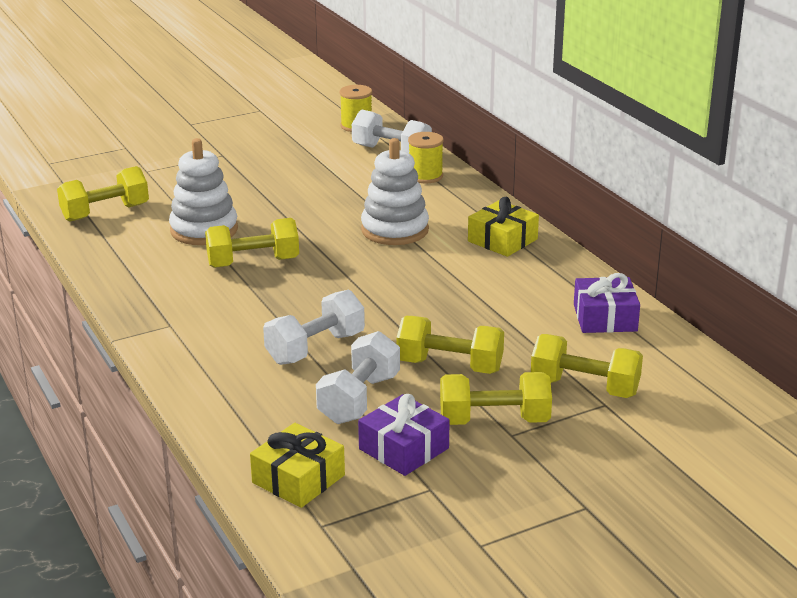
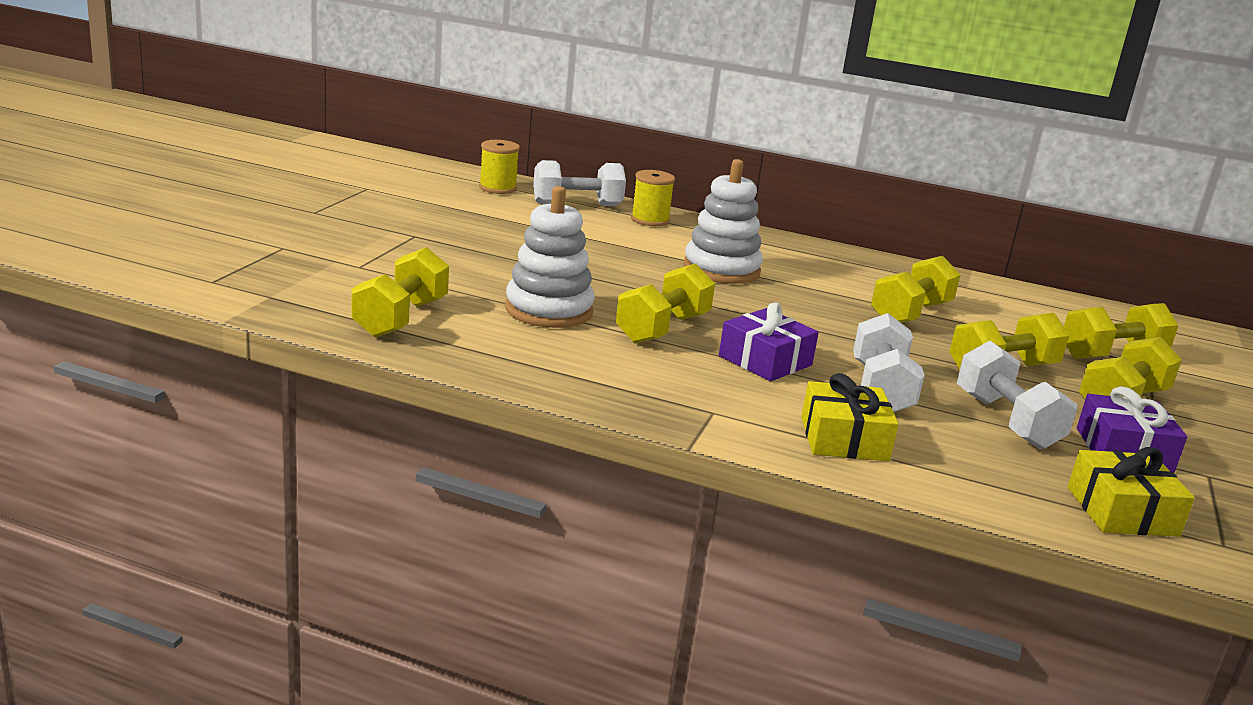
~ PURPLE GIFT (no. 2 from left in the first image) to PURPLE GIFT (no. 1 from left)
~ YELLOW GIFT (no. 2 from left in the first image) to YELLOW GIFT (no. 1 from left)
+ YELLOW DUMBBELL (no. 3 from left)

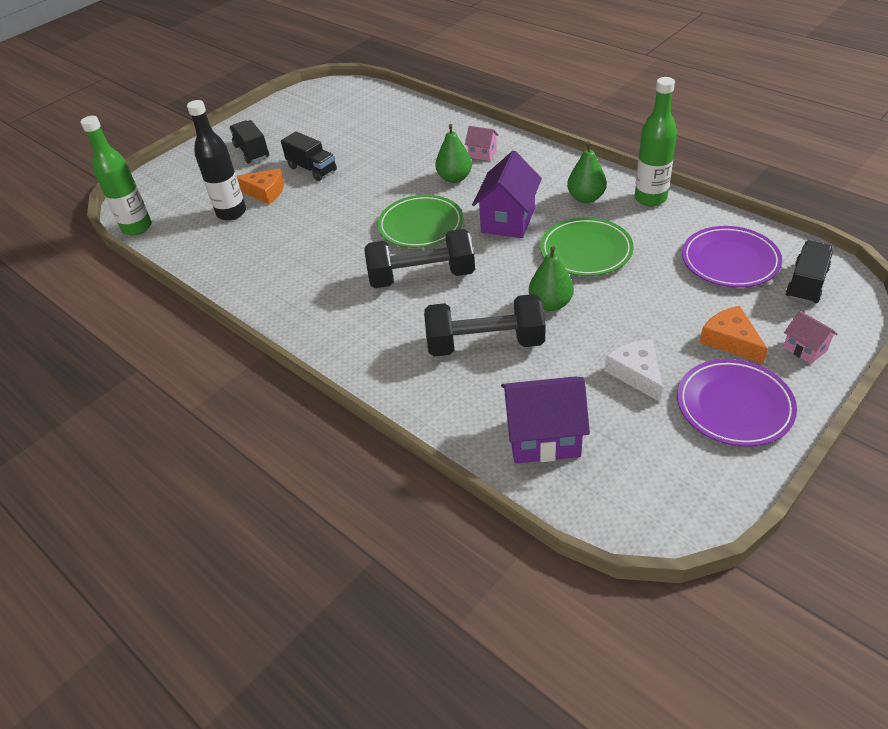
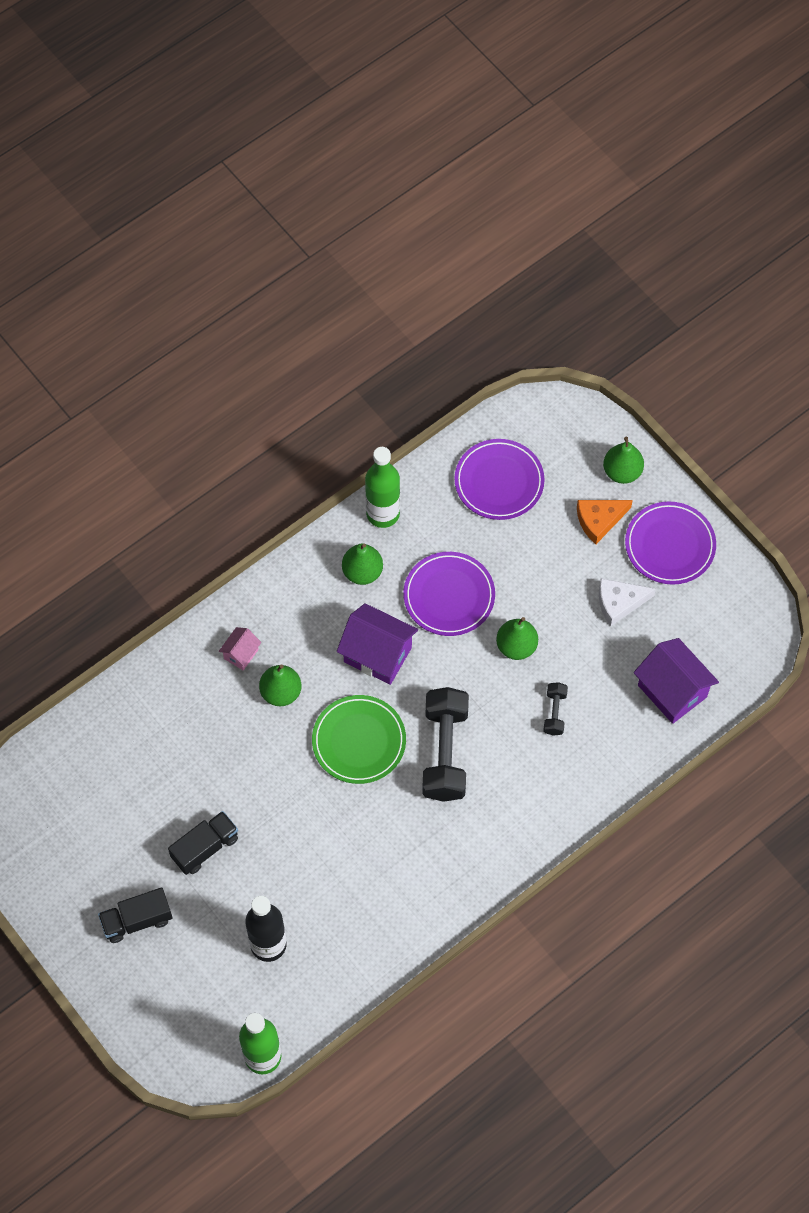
~ GREEN PLATE (no. 2 from left) to PURPLE PLATE (no. 1 from left)
~ BLACK DUMBBELL (no. 2 from left) x0.47
~ PINK HOUSE (no. 2 from left) to GREEN PEAR (no. 4 from left)
~ PURPLE HOUSE (no. 2 from left) 45 degrees counterclockwise
- ORANGE CHEESE (no. 1 from left)
- BLACK TRUCK (no. 3 from left)

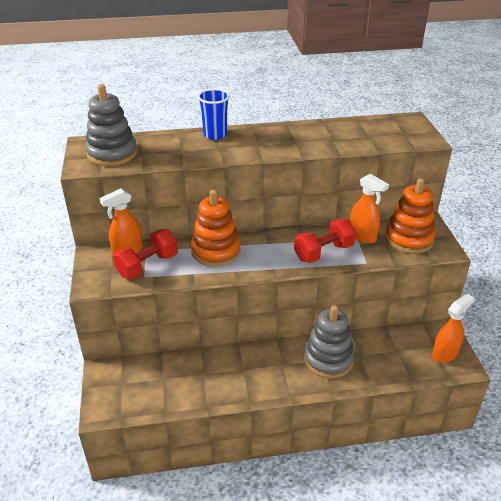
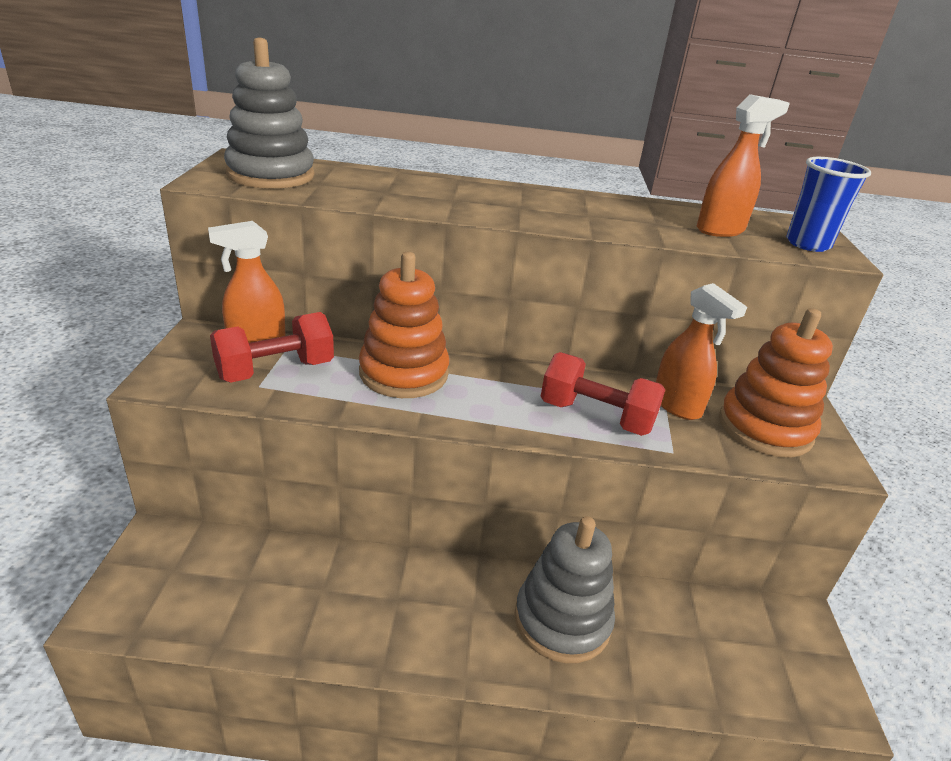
~ RED DUMBBELL (no. 2 from left) 45 degrees clockwise
~ ORANGE SPRAY BOTTLE (no. 3 from left)
~ BLUE CUP

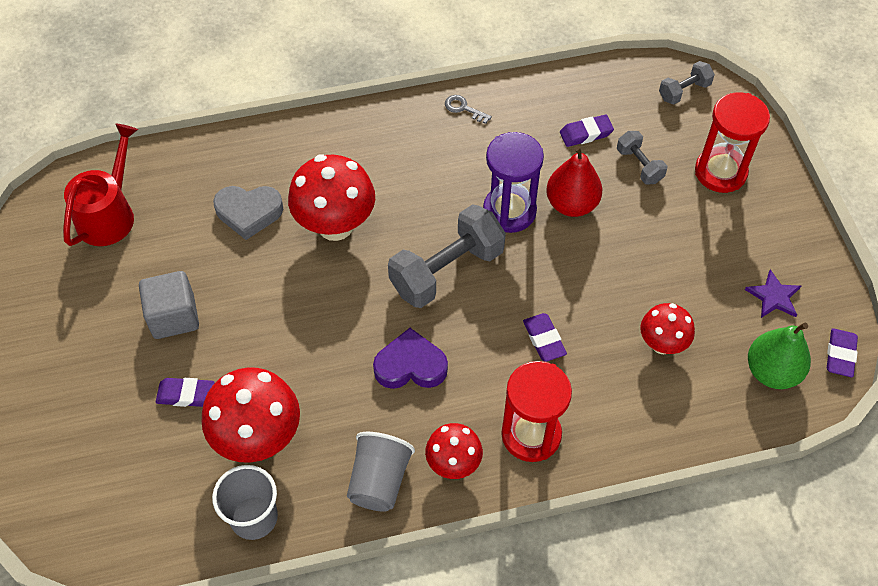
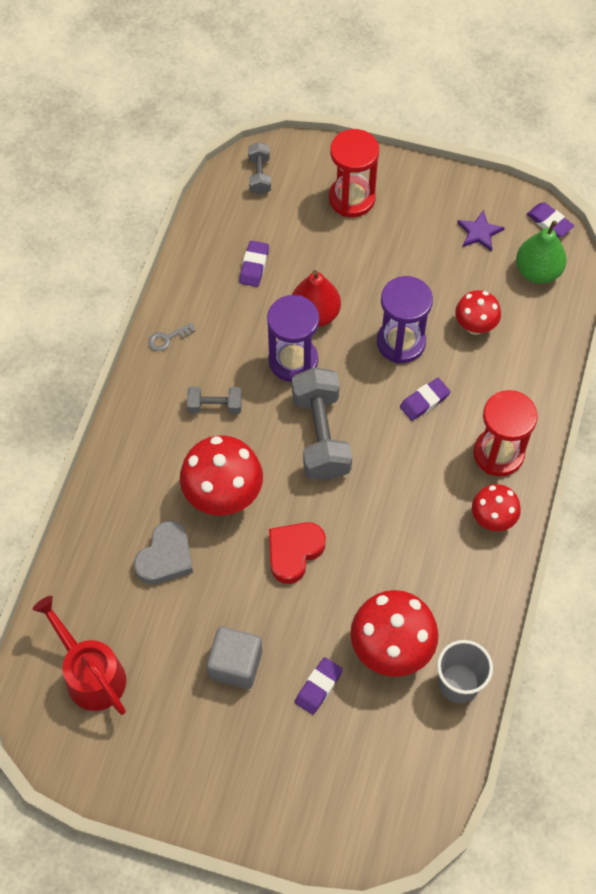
~ GREY DUMBBELL (no. 2 from left in the first image) to GREY DUMBBELL (no. 1 from left)
+ RED HEART
+ PURPLE HOURGLASS (no. 2 from left)
~ PURPLE ERASER (no. 2 from left in the first image) 45 degrees counterclockwise
- GREY CUP (no. 2 from left)
- PURPLE HEART

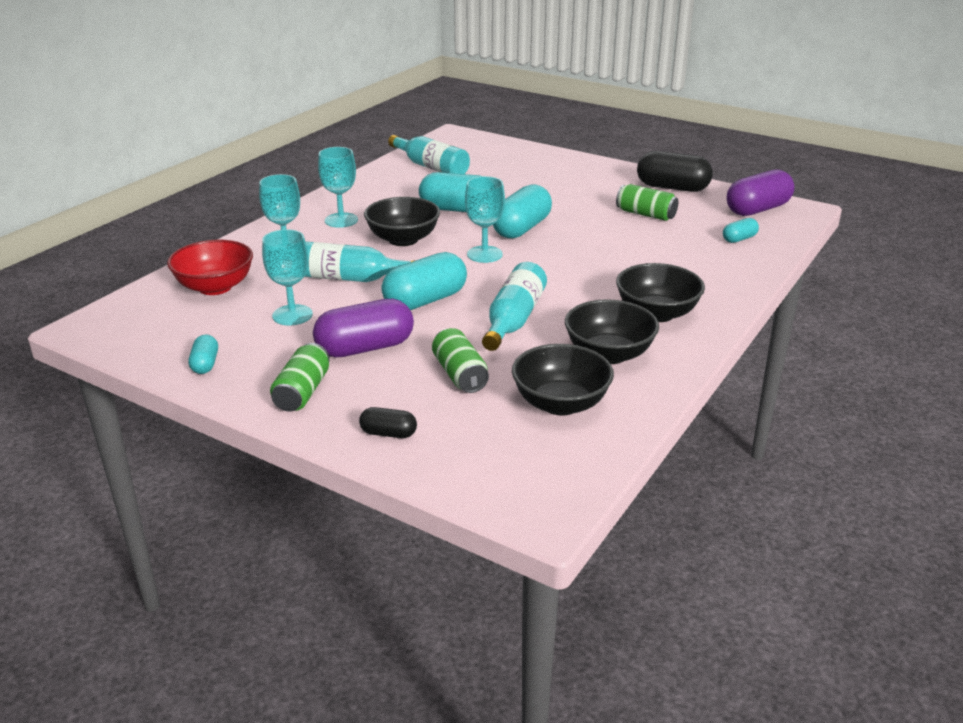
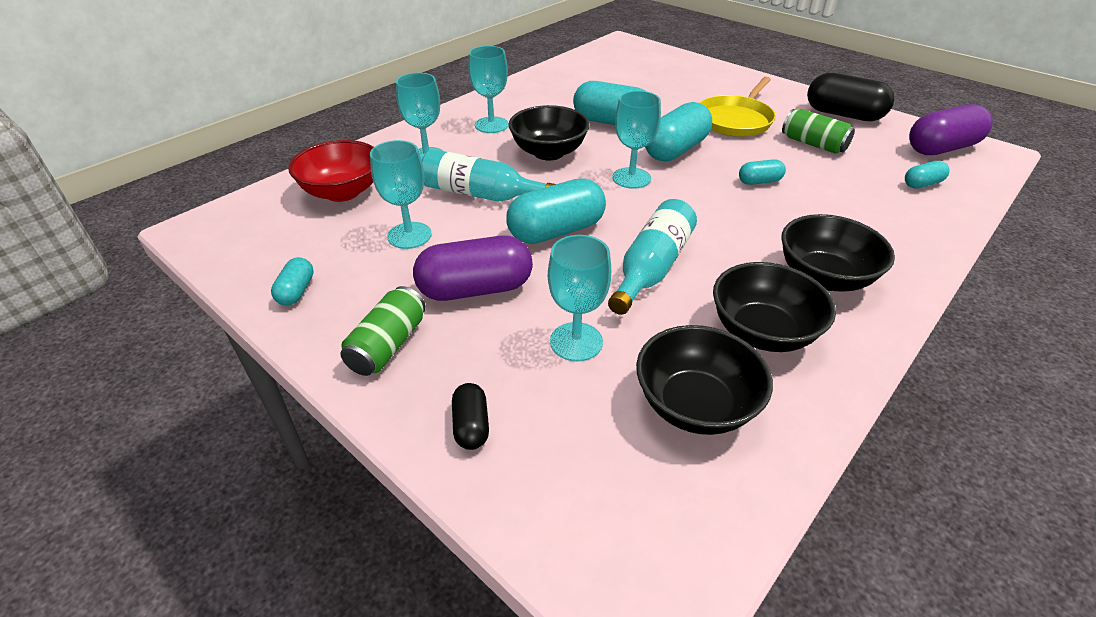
~ BLACK CAPSULE (no. 1 from left) 60 degrees clockwise
~ GREEN CAN (no. 2 from left) to TURQUOISE GOBLET (no. 4 from left)
+ YELLOW PAN
+ TURQUOISE CAPSULE (no. 5 from left)
- TURQUOISE BOTTLE (no. 2 from left)

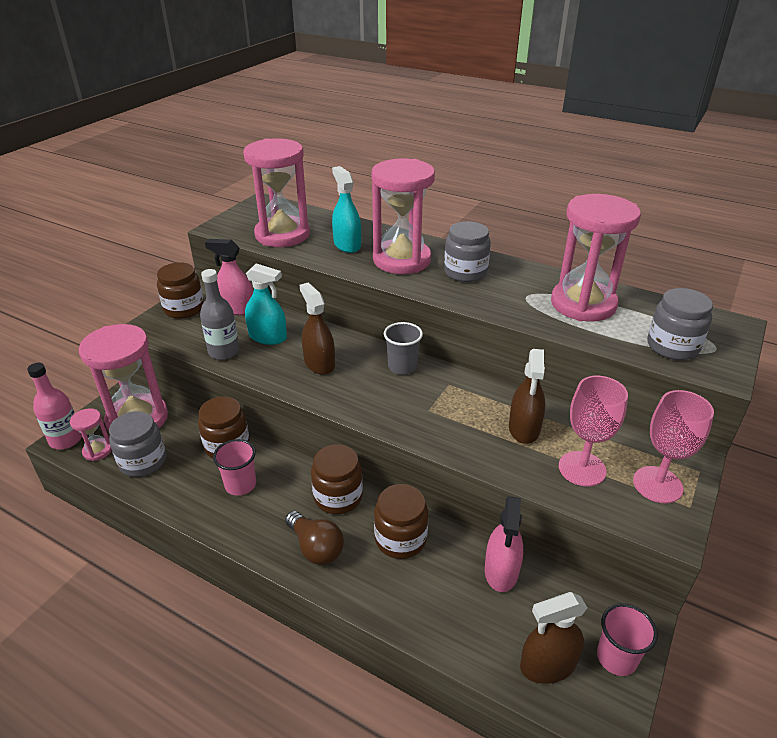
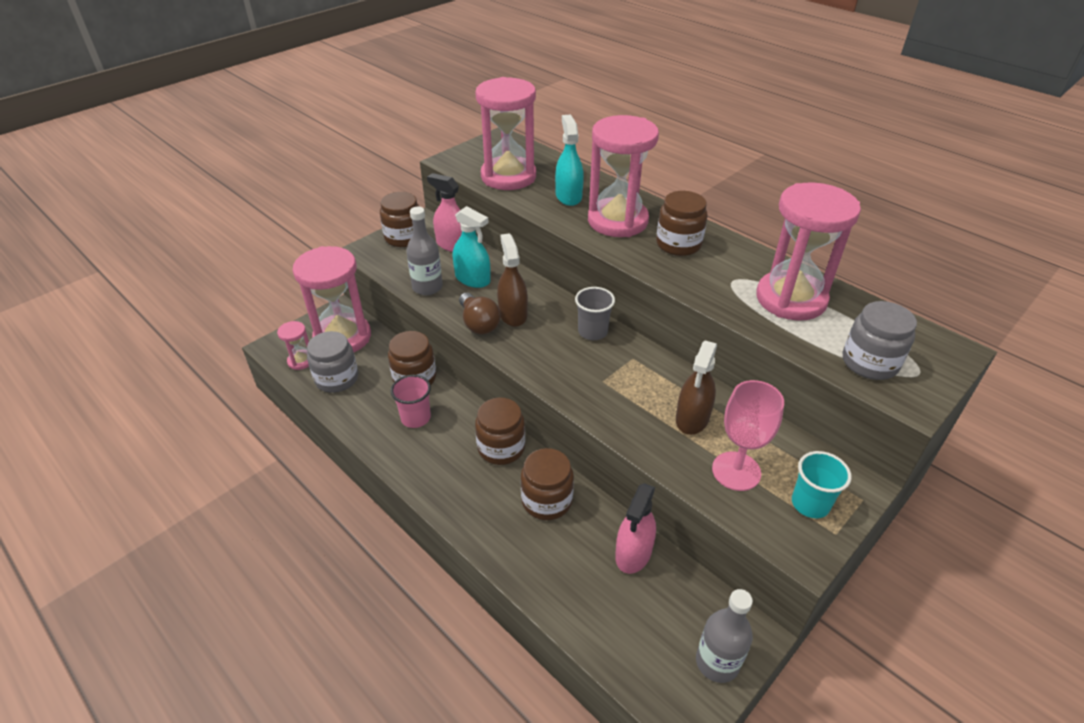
~ BROWN LIGHT BULB
~ GREY JAR (no. 2 from left) to BROWN JAR (no. 5 from left)
~ PINK CUP (no. 2 from left) to GREY BOTTLE (no. 2 from left)
~ PINK GOBLET (no. 2 from left) to TURQUOISE CUP
- PINK BOTTLE
- BROWN SPRAY BOTTLE (no. 3 from left)

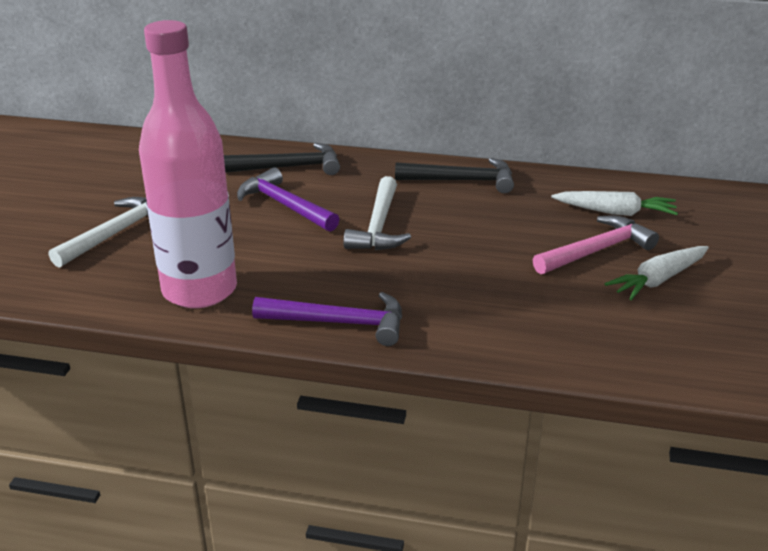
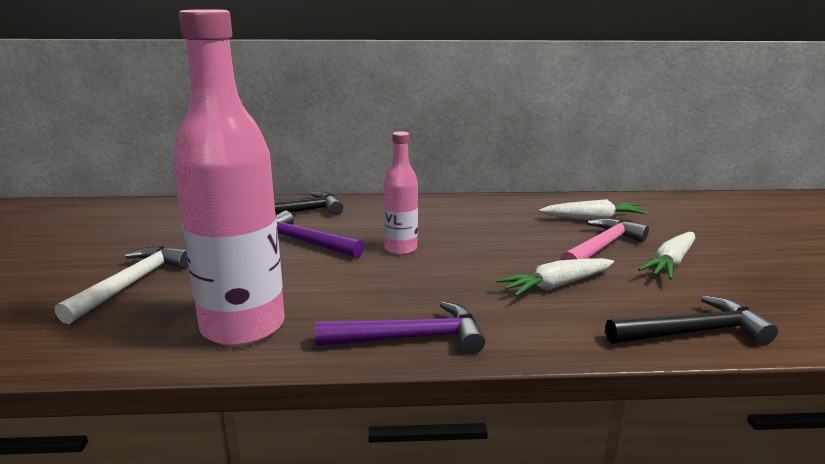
~ WHITE HAMMER (no. 2 from left) to PINK BOTTLE (no. 2 from left)
+ WHITE CARROT (no. 1 from left)
~ BLACK HAMMER (no. 2 from left)

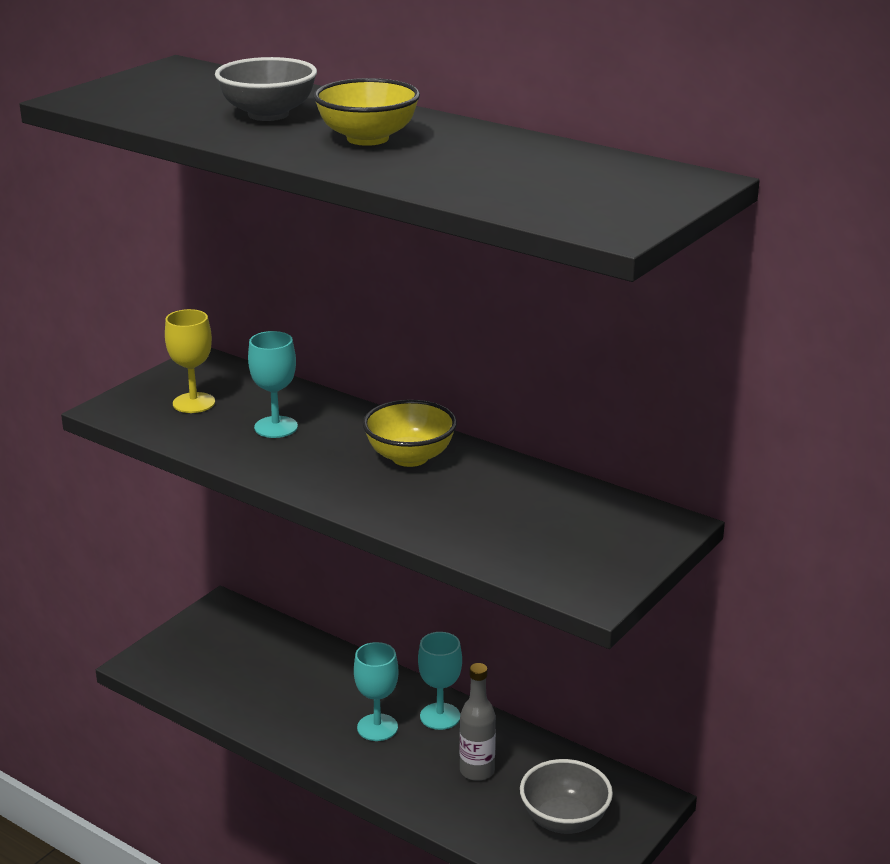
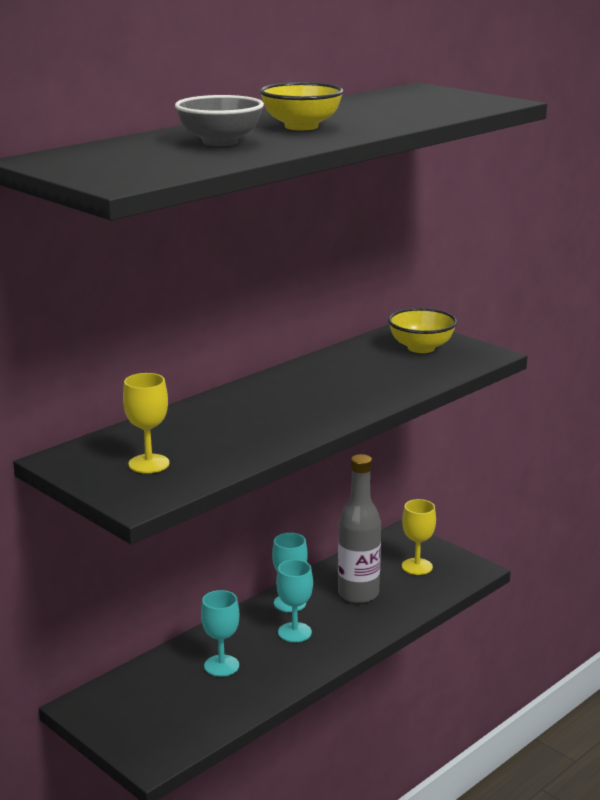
~ TURQUOISE GOBLET (no. 1 from left)
~ GREY BOTTLE x1.56
~ YELLOW BOWL (no. 2 from left)
~ GREY BOWL (no. 2 from left) to YELLOW GOBLET (no. 2 from left)

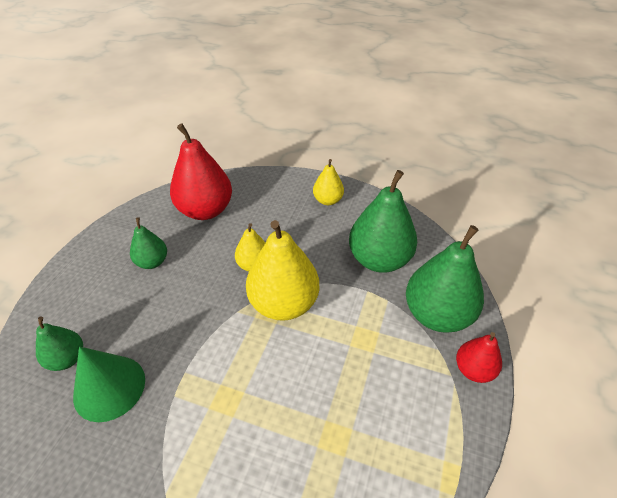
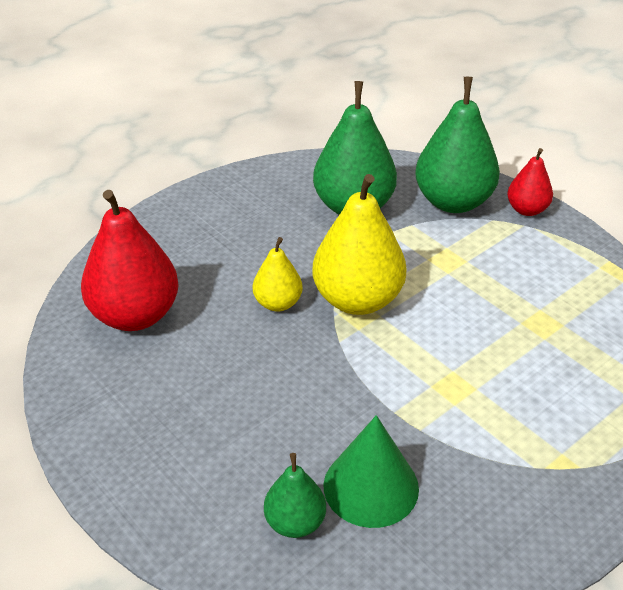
- GREEN PEAR (no. 2 from left)
- YELLOW PEAR (no. 3 from left)

